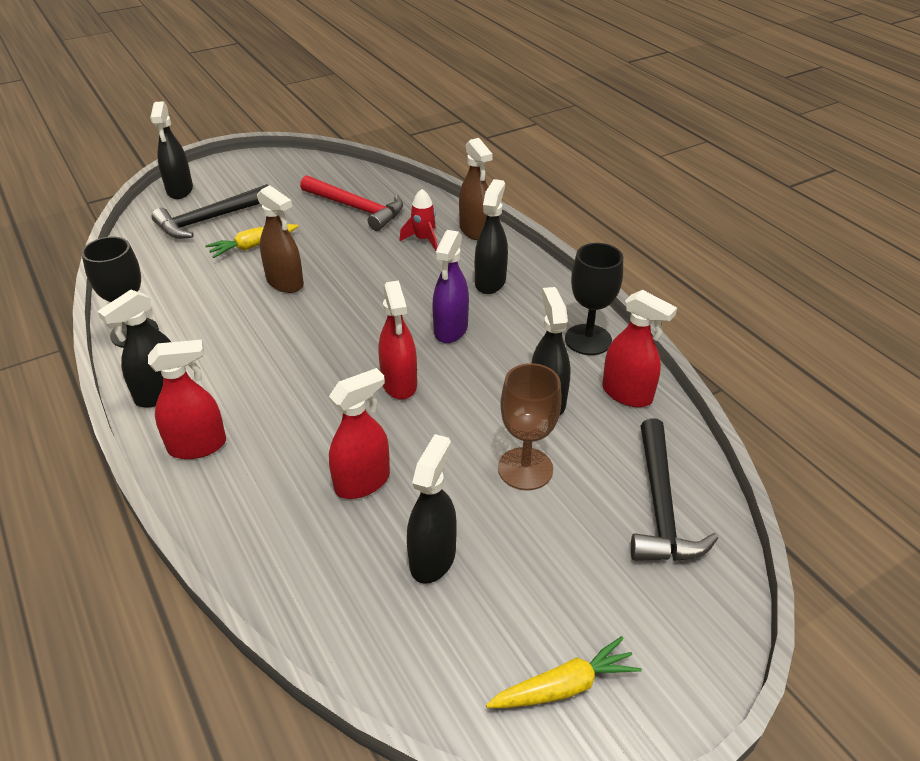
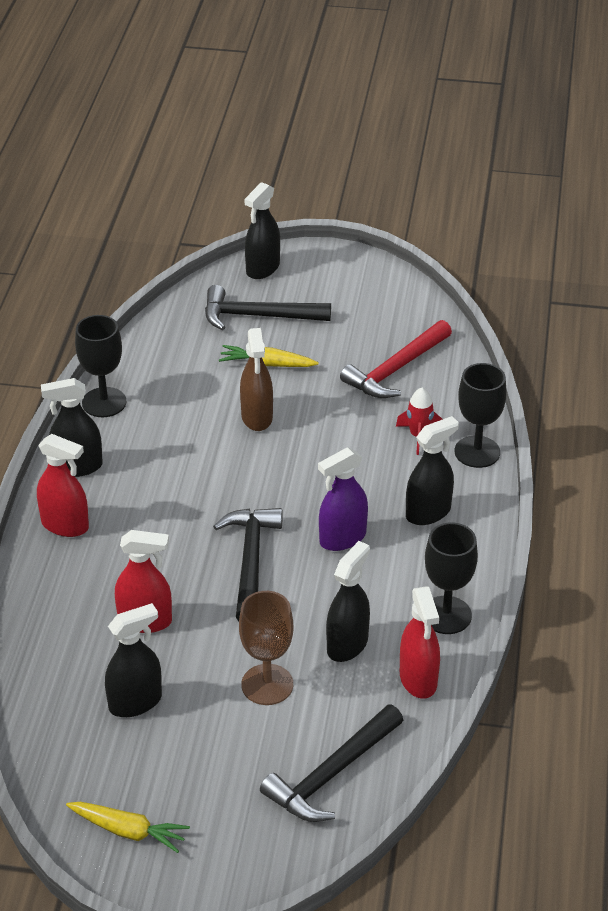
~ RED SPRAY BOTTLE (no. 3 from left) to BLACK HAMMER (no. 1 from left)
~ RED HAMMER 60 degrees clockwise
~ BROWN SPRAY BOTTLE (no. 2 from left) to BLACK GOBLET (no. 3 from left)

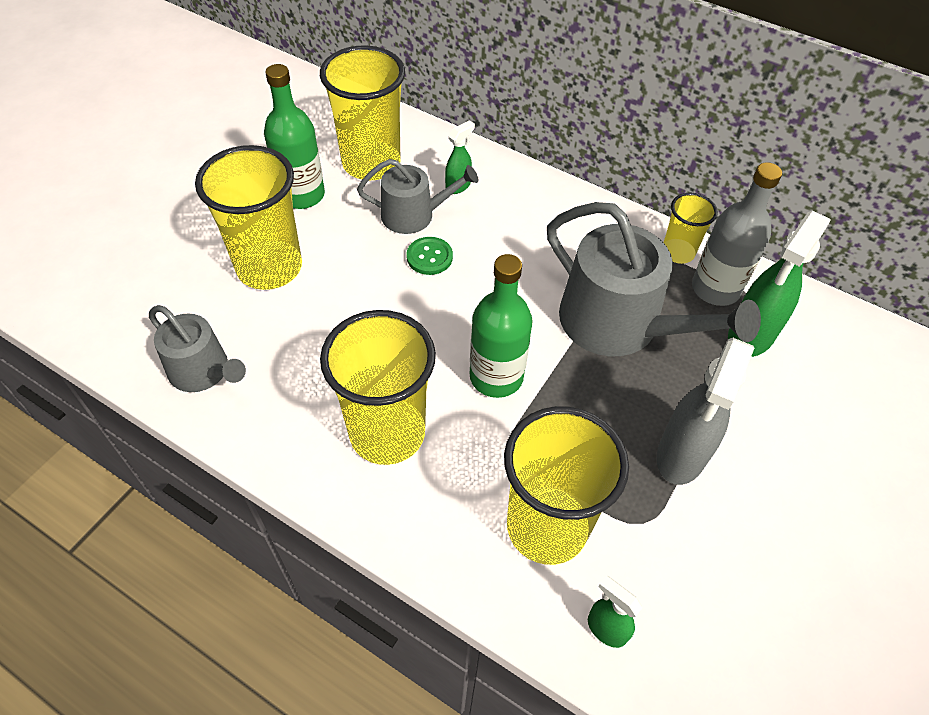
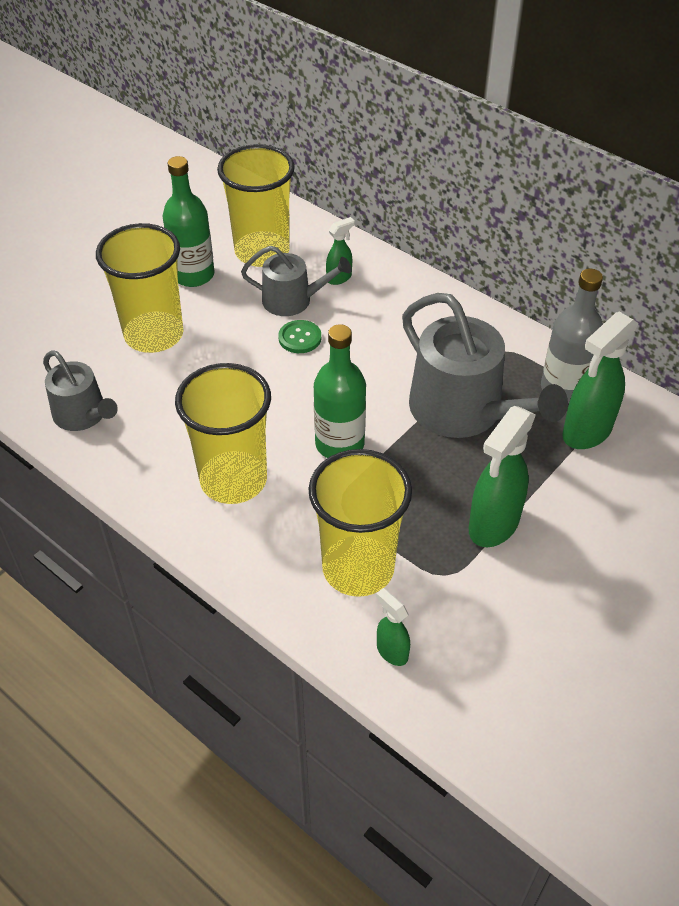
~ GREY SPRAY BOTTLE to GREEN SPRAY BOTTLE (no. 3 from left)
- YELLOW CUP (no. 5 from left)

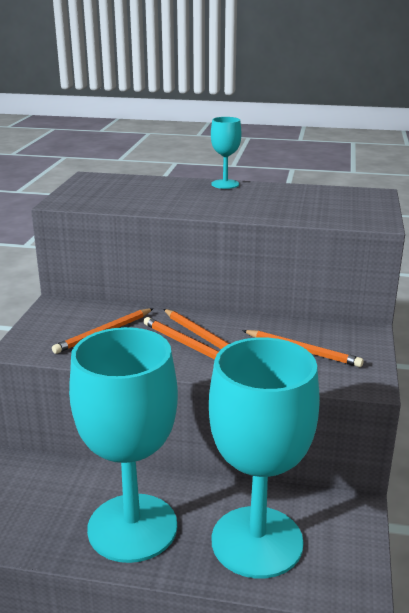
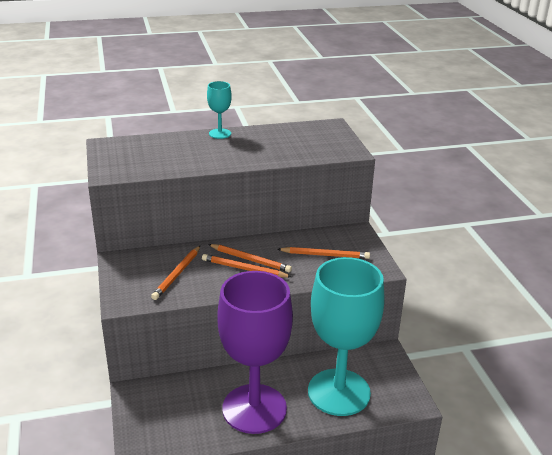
~ TURQUOISE GOBLET (no. 1 from left) to PURPLE GOBLET

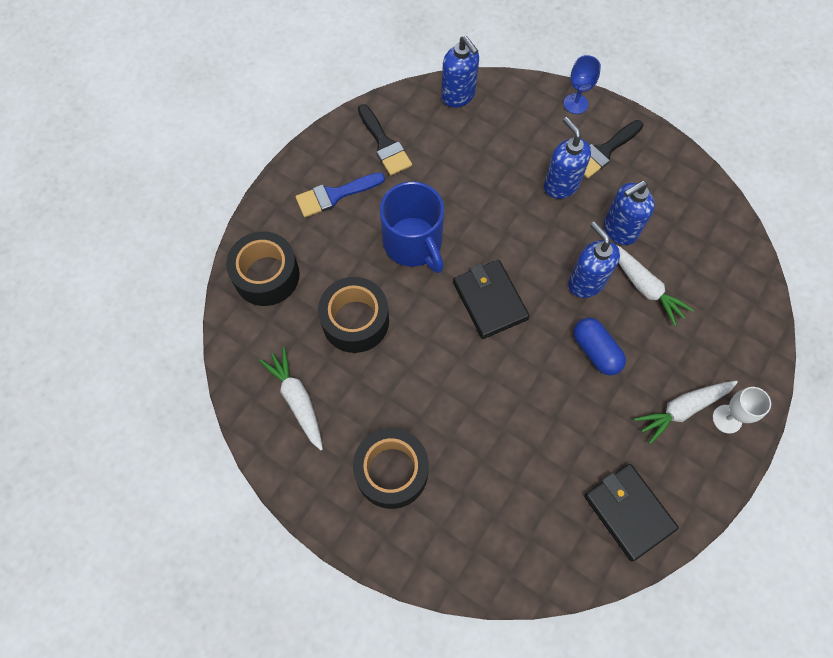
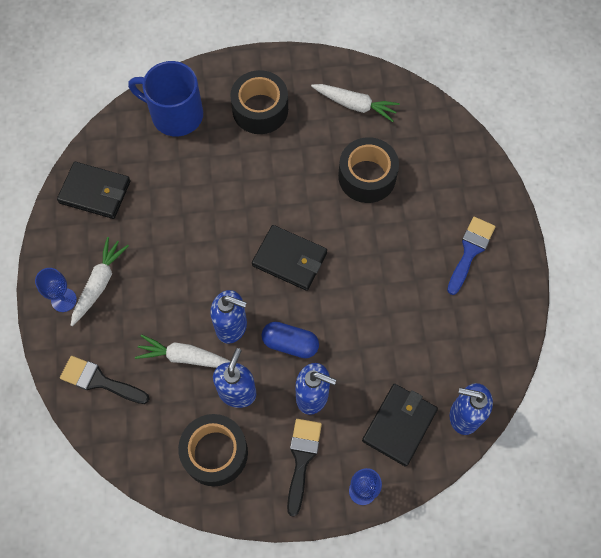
~ WHITE GOBLET to BLUE GOBLET (no. 1 from left)
~ BLACK BRUSH (no. 1 from left)
~ BLUE MUG
~ BLACK TAPE (no. 1 from left)
~ BLUE CAPSULE
+ BLACK WALLET (no. 3 from left)

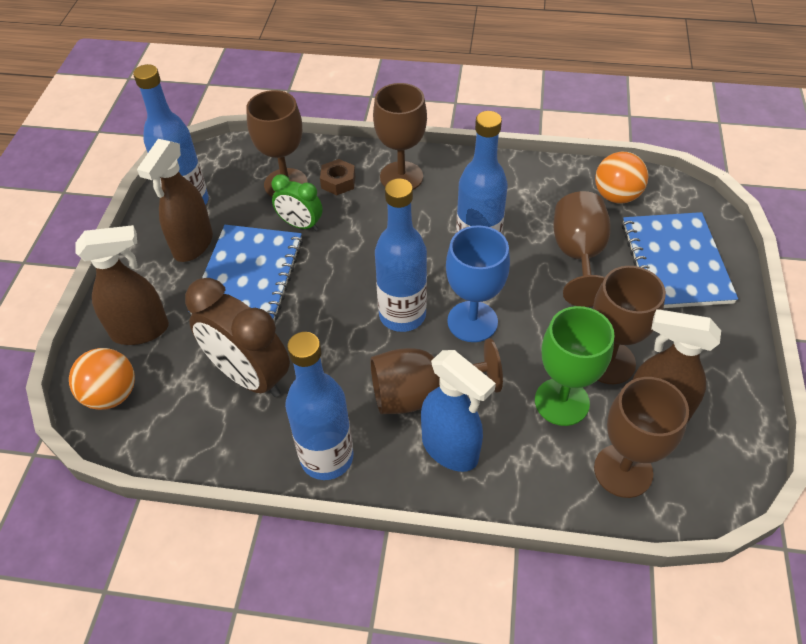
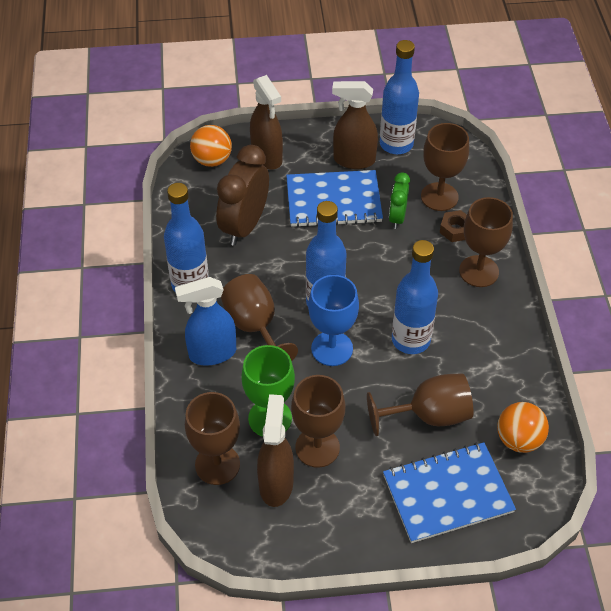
~ BLUE SPRAY BOTTLE 45 degrees clockwise

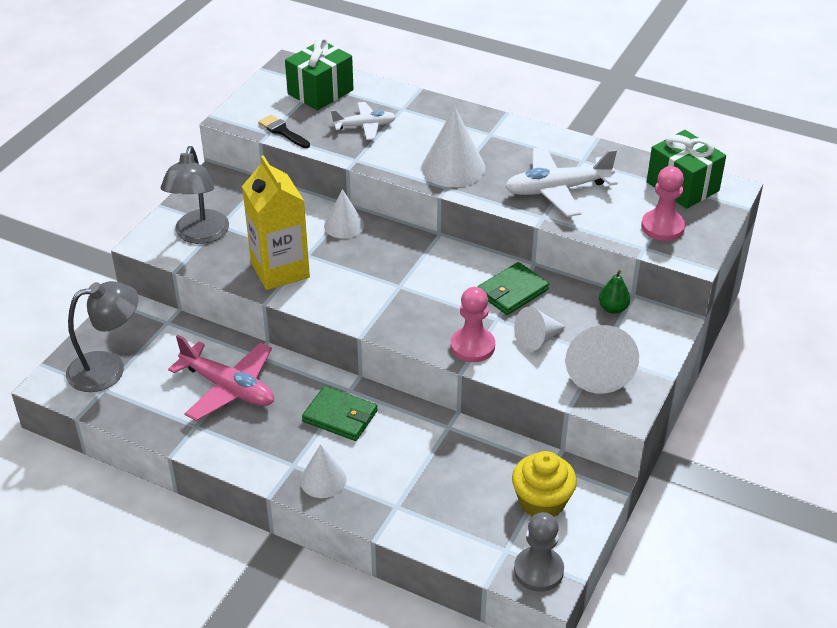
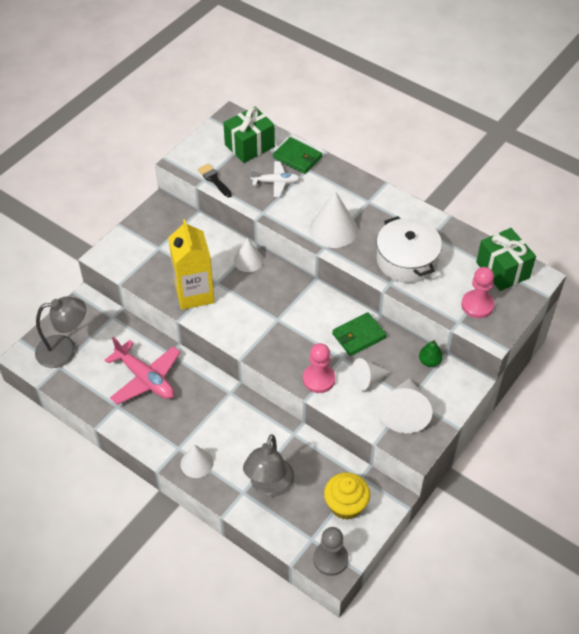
~ GREY LAMP (no. 2 from left)
~ GREEN WALLET (no. 1 from left)
~ WHITE PLANE (no. 2 from left) to WHITE POT

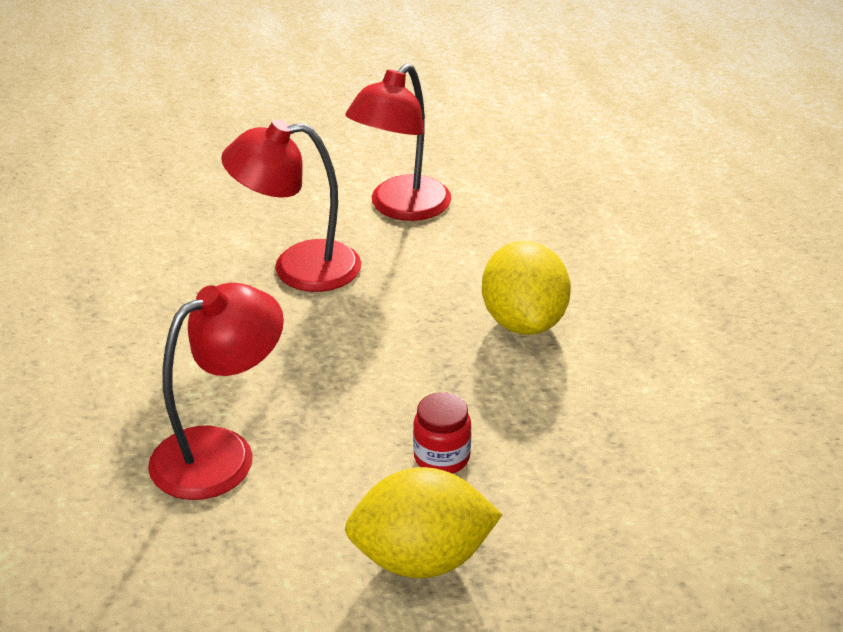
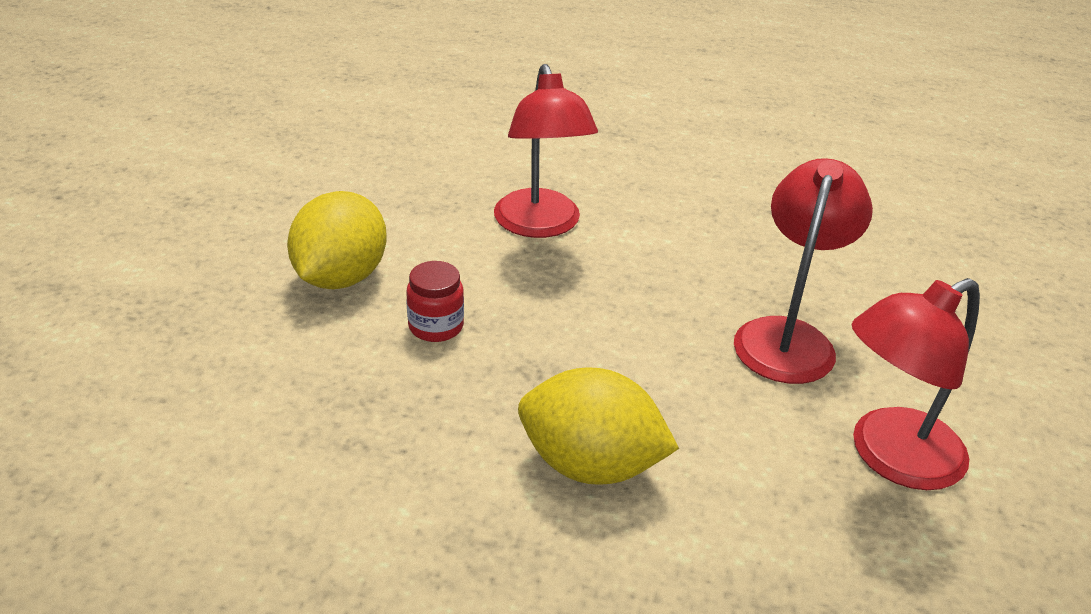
~ RED LAMP (no. 3 from left) 90 degrees counterclockwise

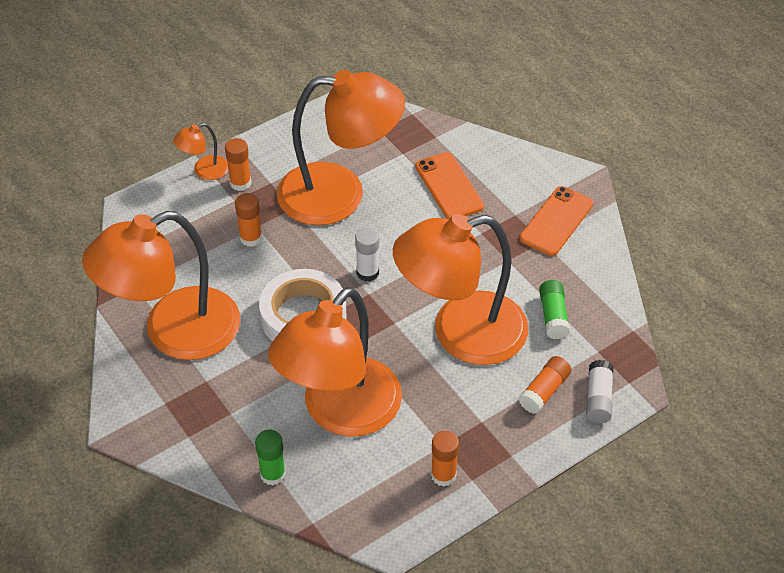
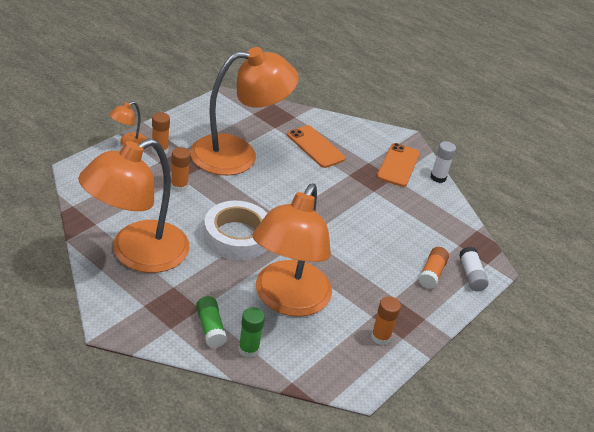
~ GREEN GLUE STICK (no. 2 from left in the first image) to GREEN GLUE STICK (no. 1 from left)
~ WHITE GLUE STICK (no. 1 from left)
- ORANGE LAMP (no. 5 from left)

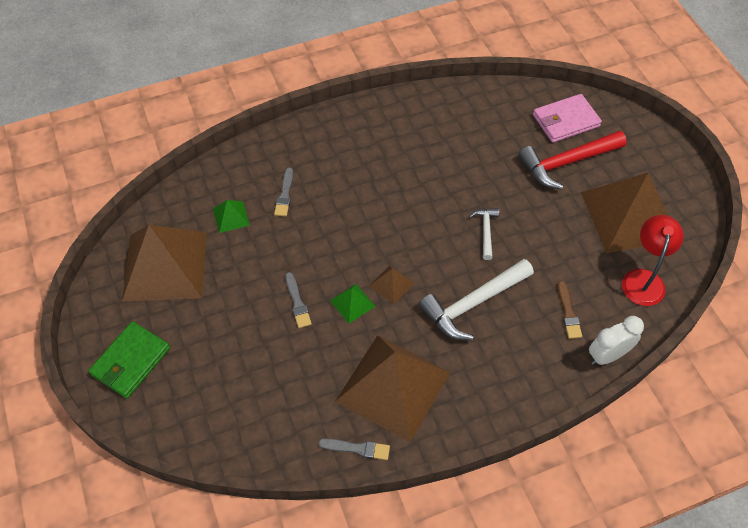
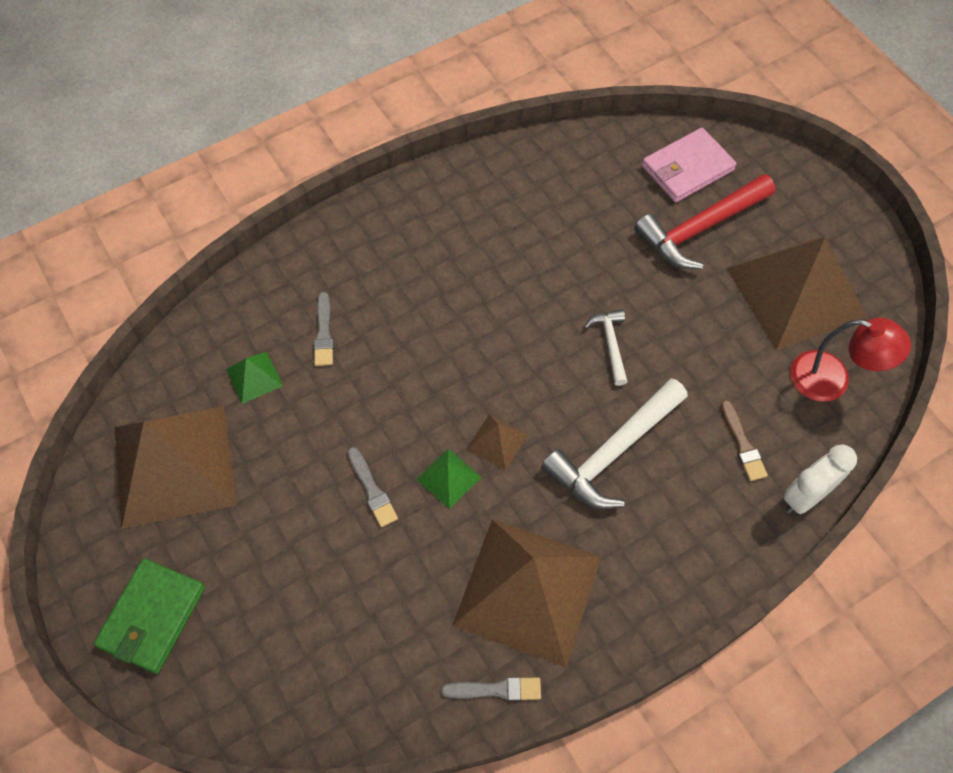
~ RED LAMP 105 degrees clockwise

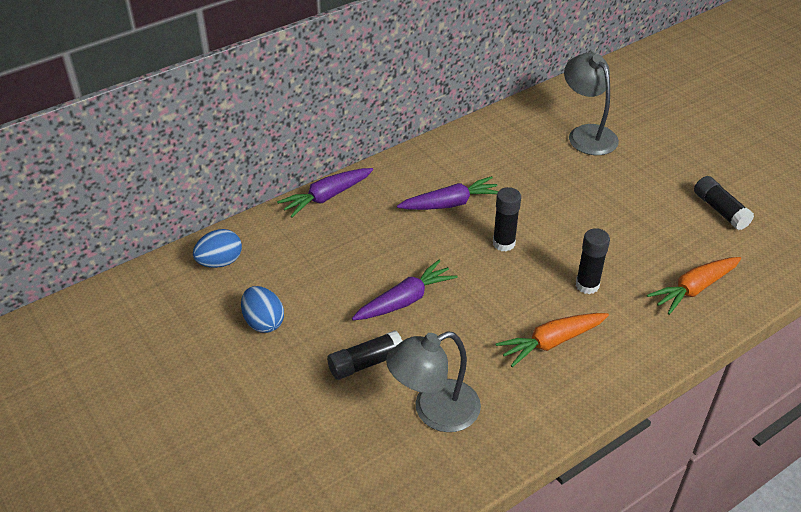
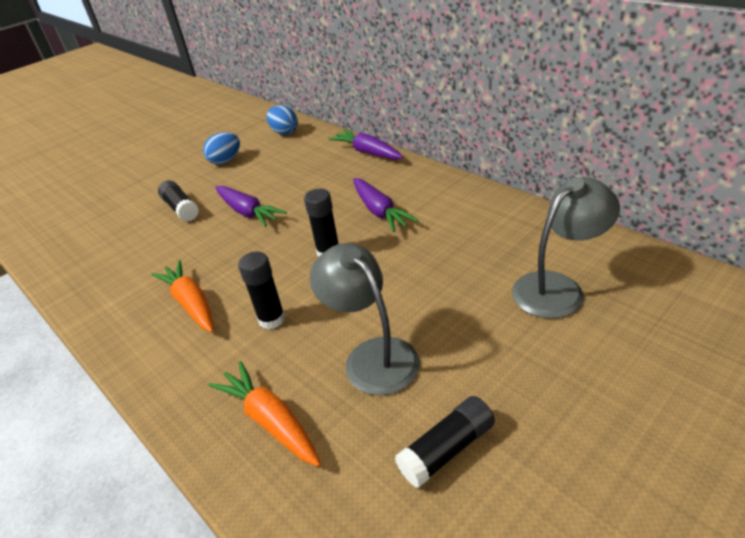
~ GREY LAMP (no. 1 from left)

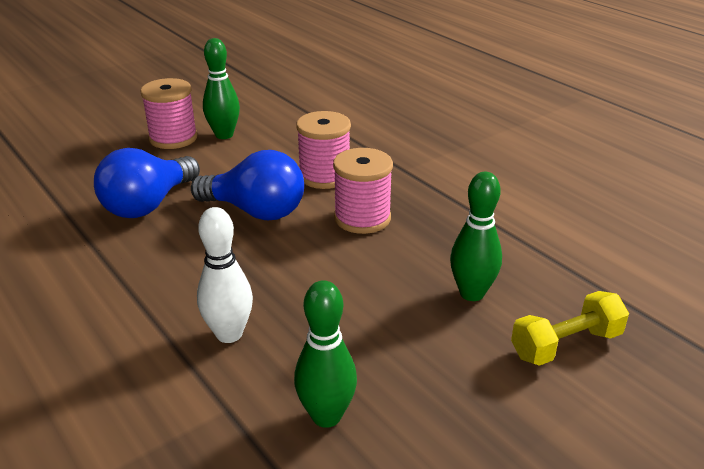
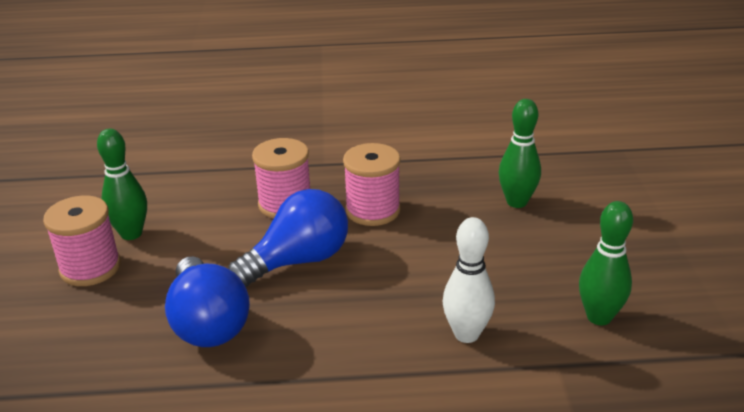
- YELLOW DUMBBELL

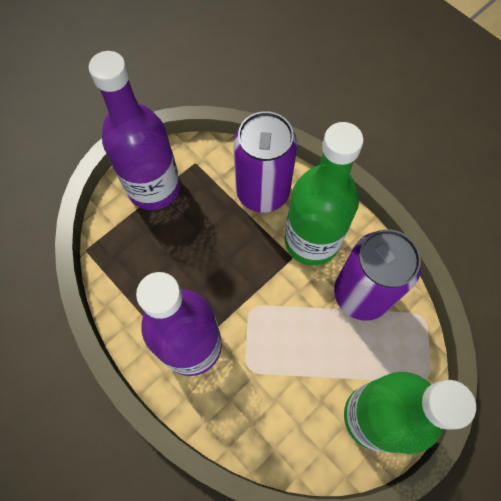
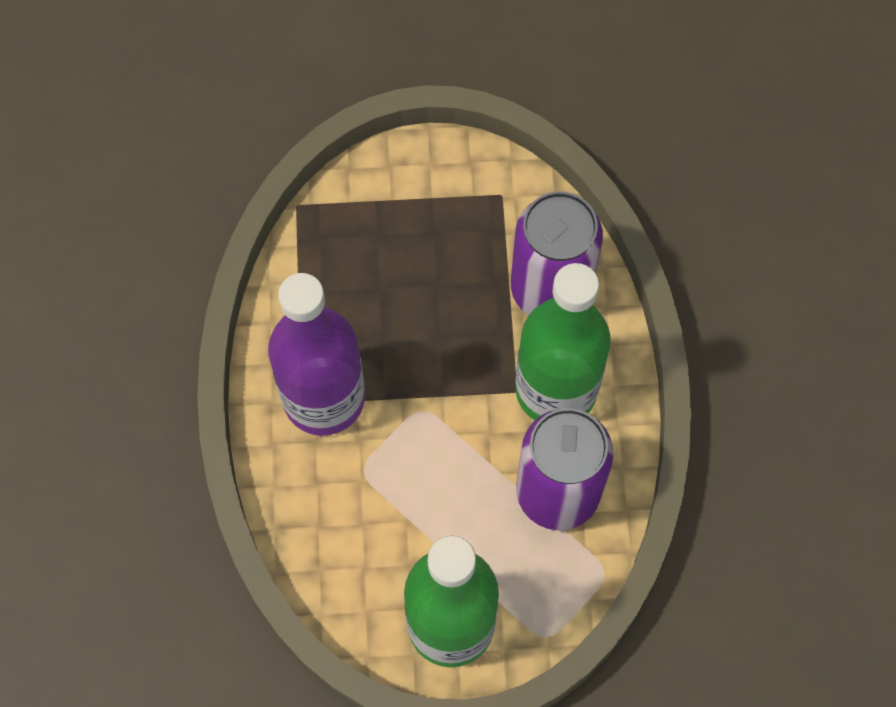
- PURPLE BOTTLE (no. 1 from left)

